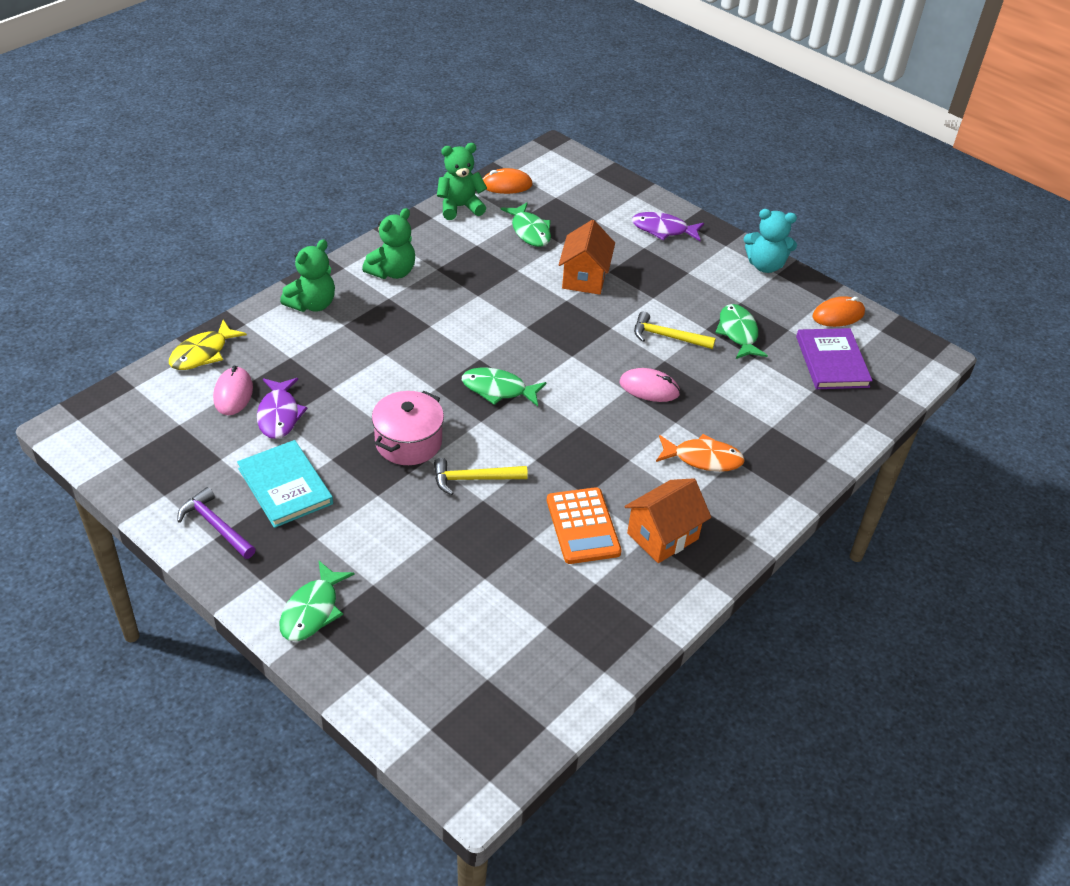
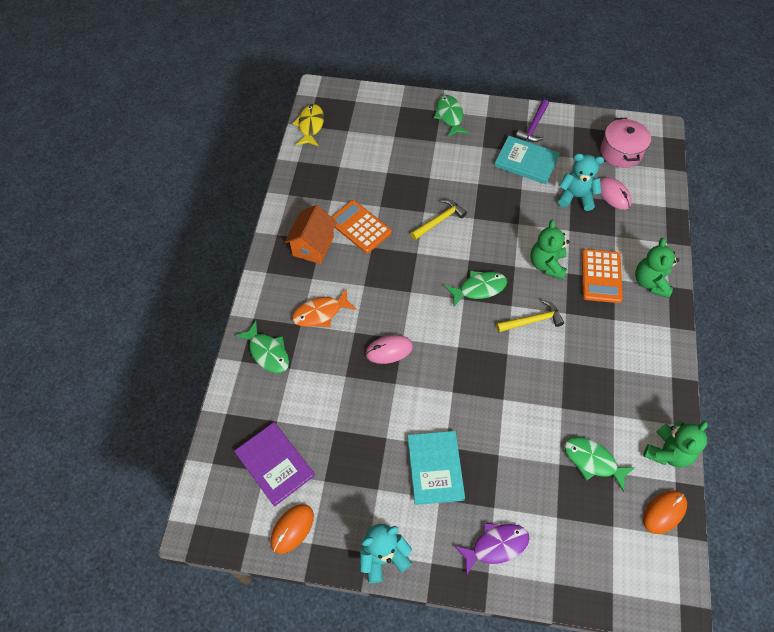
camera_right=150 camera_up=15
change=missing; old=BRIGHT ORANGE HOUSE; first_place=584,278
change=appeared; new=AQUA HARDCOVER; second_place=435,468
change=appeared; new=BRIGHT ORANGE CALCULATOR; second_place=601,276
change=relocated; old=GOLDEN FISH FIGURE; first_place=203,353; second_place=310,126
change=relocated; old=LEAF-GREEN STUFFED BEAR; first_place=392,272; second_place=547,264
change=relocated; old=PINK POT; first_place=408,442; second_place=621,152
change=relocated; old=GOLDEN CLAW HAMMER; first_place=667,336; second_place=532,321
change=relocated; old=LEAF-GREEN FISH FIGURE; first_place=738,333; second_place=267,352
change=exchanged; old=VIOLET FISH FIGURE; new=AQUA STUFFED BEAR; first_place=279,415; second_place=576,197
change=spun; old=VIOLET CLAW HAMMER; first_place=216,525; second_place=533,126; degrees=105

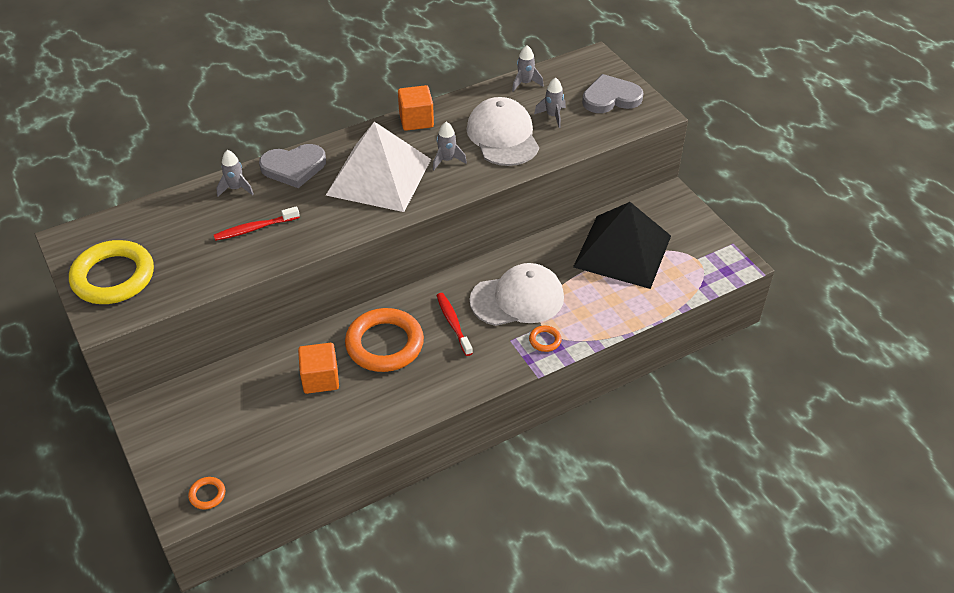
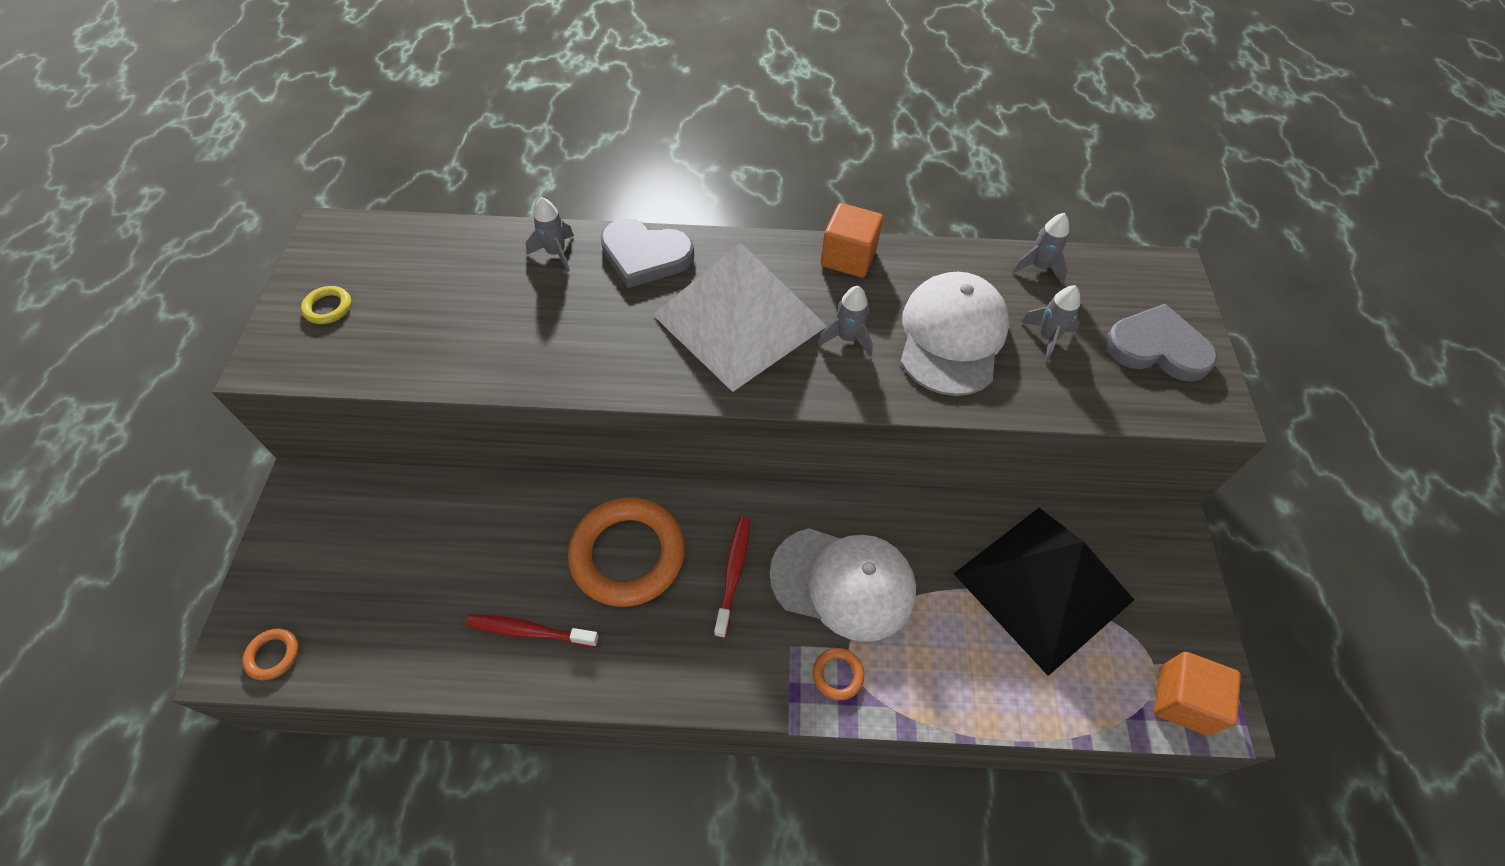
camera_right=30 camera_up=10
change=relocated; old=RED DENTAL BRUSH; first_place=255,228; second_place=529,631
change=relocated; old=BRIGHT ORANGE BLOCK; first_place=320,379; second_place=1182,700
change=size; old=GOLDEN TORUS; first_place=113,277; second_place=328,308; factor=0.41

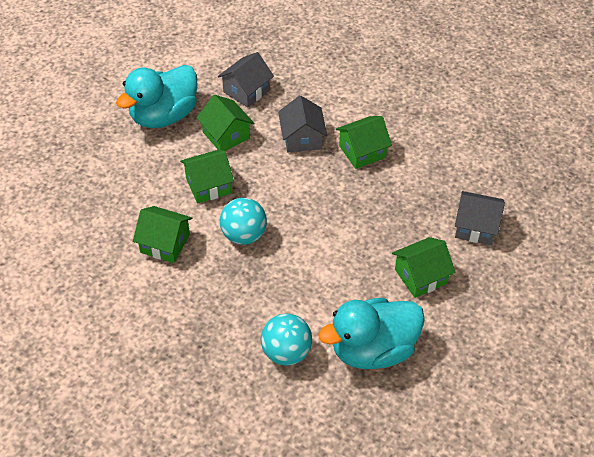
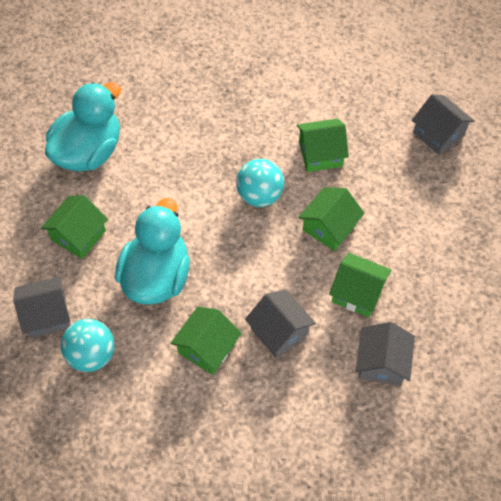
camera_right=150 camera_up=10
change=appeared; new=GREY HOUSE; second_place=438,134
change=relocated; old=AQUA DUCK; first_place=164,116; second_place=156,276
change=relocated; old=AQUA SPHERE; first_place=286,352; second_place=91,355

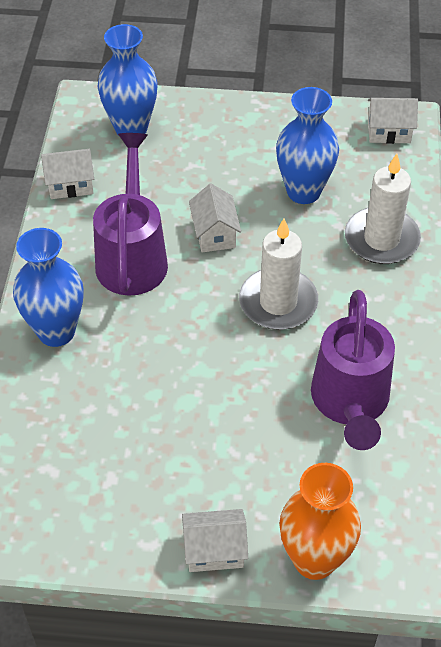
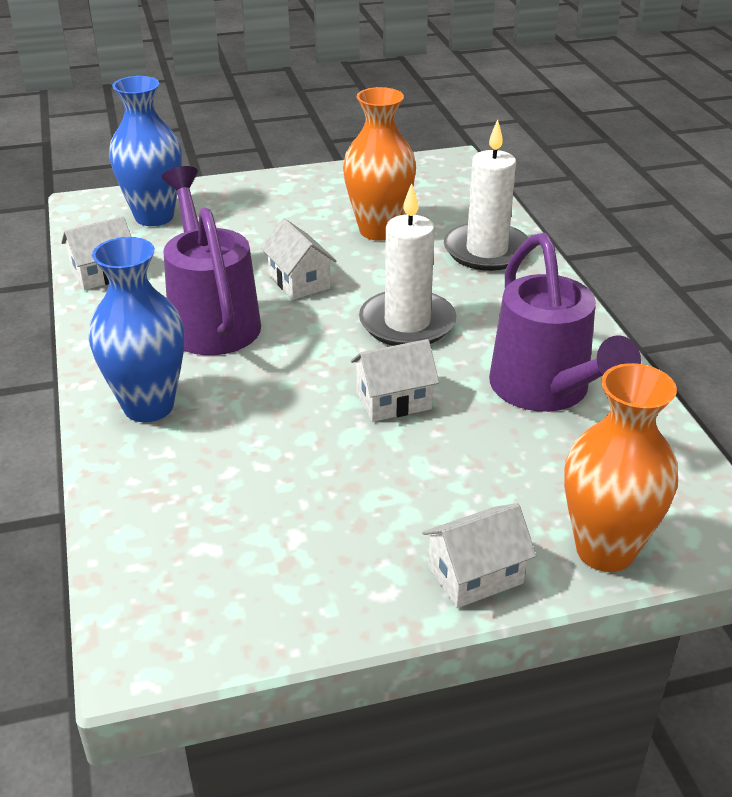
camera_right=-20 camera_up=-15
change=relocated; old=SNOW-WHITE HOUSE; first_place=389,131; second_place=393,401
change=colour; old=ROYAL BLUE VASE; new=BRIGHT ORANGE VASE; first_place=303,191; second_place=379,230

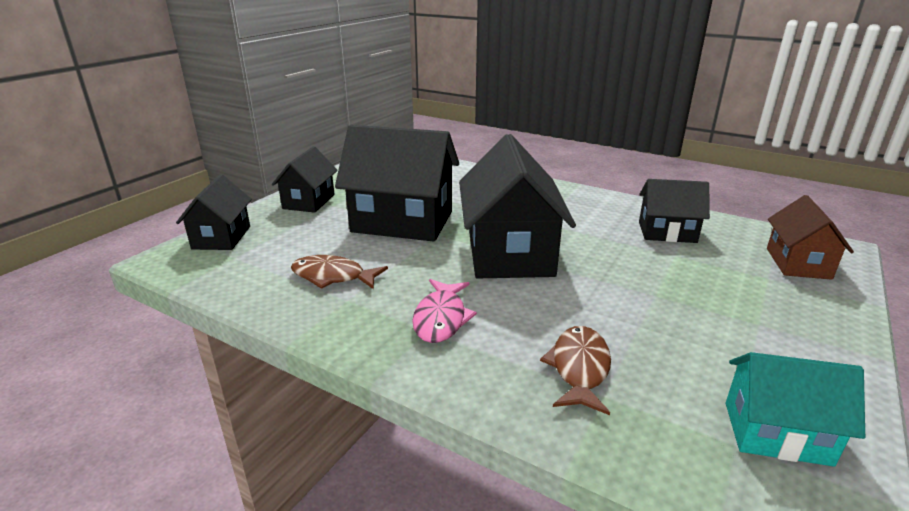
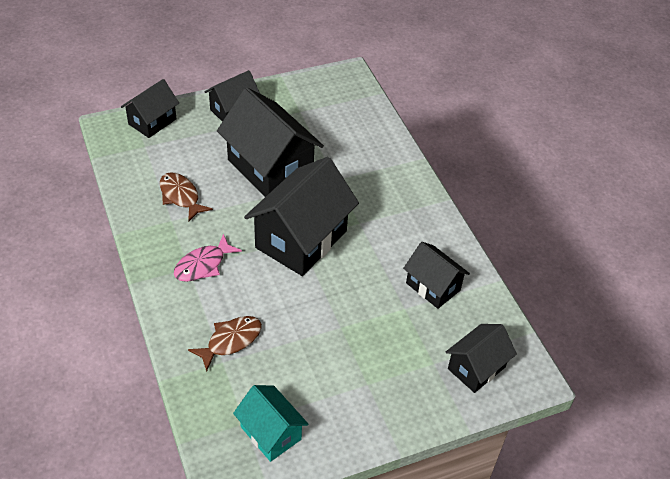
camera_right=35 camera_up=20
change=colour; old=BROWN HOUSE; new=JET-BLACK HOUSE; first_place=798,263; second_place=476,368

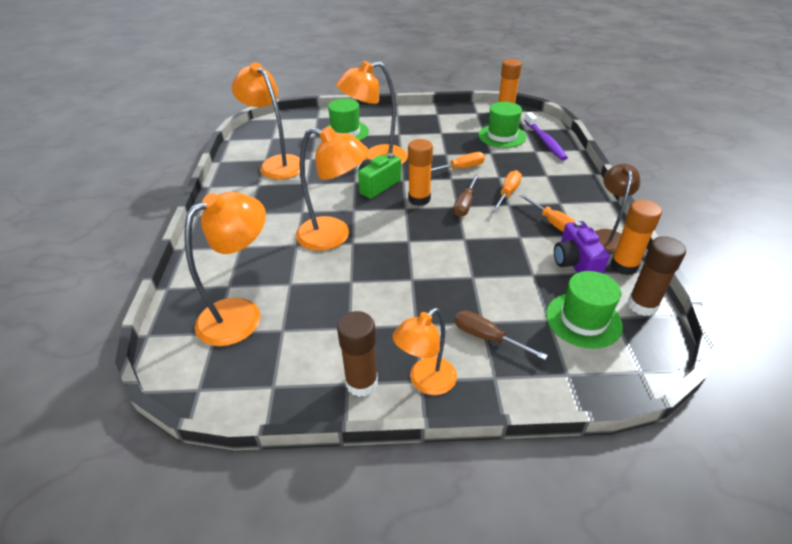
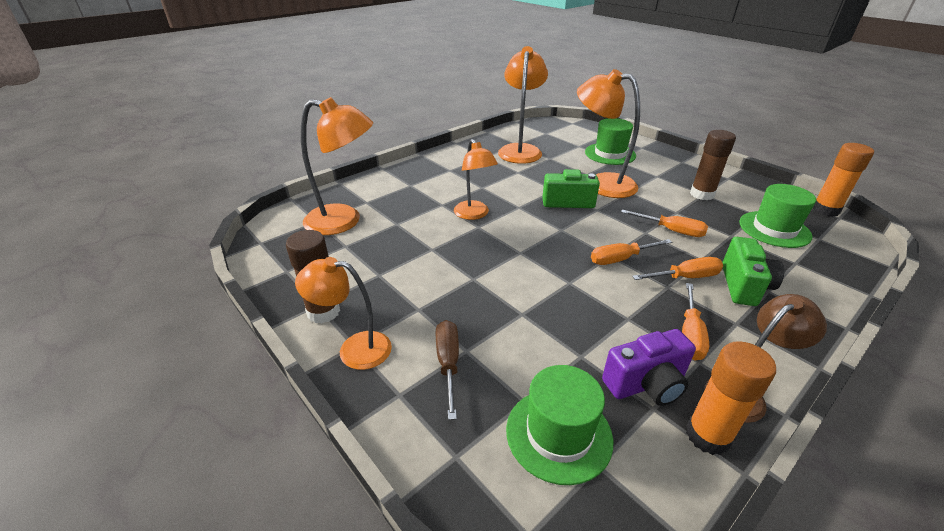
camera_right=50 camera_up=-5
change=missing; old=BRIGHT ORANGE STICK OF GLUE; first_place=419,199
change=missing; old=VIOLET DENTAL BRUSH; first_place=545,141
change=appeared; new=LEAF-GREEN PHOTO CAMERA; second_place=744,286
change=relocated; old=BROWN STICK OF GLUE; first_place=642,305; second_place=702,194
change=colour; old=BROWN HAND SCREWDRIVER; new=BRIGHT ORANGE HAND SCREWDRIVER; first_place=465,205; second_place=620,259
change=spun; old=VIOLET PHOTO CAMERA; first_place=575,264; second_place=646,384; degrees=-150
change=size; old=BRIGHT ORANGE READING LAMP; first_place=334,236; second_place=474,214; factor=0.65

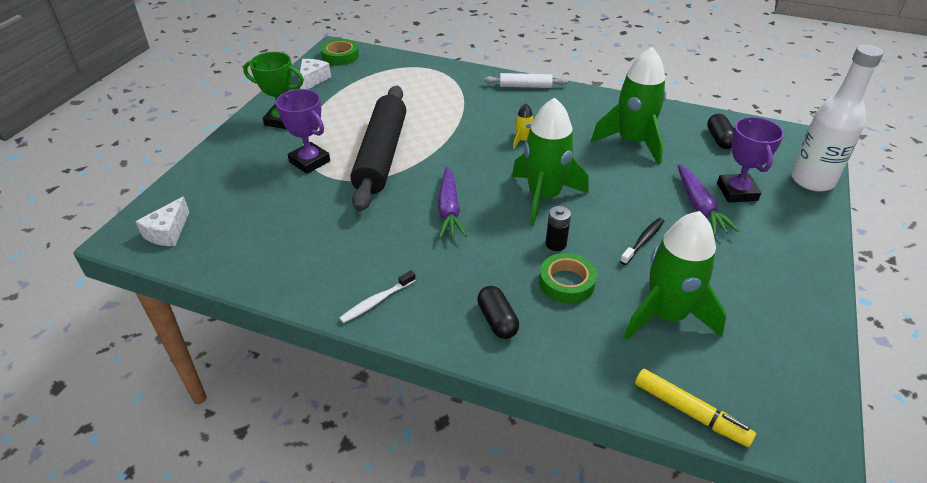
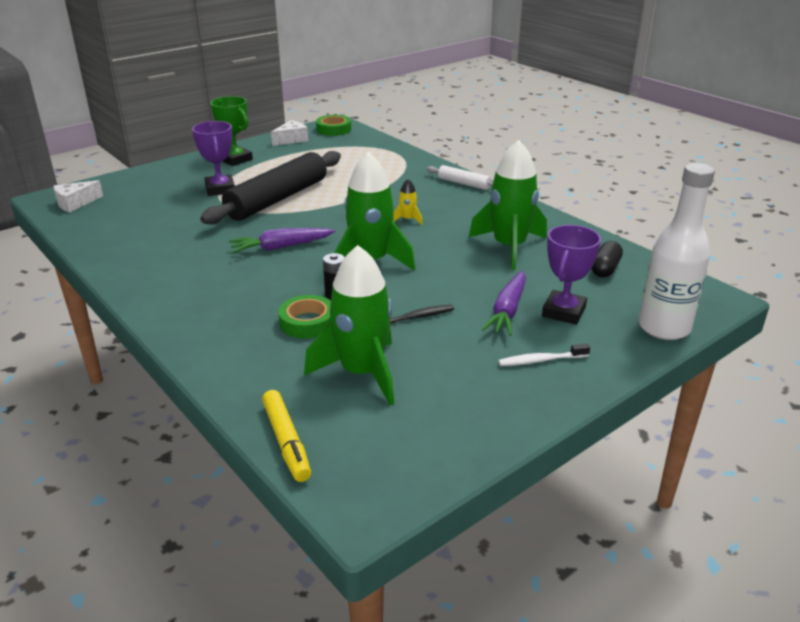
camera_right=30 camera_up=-10
change=missing; old=JET-BLACK CAPSULE; first_place=497,320
change=relocated; old=SNOW-WHITE DENTAL BRUSH; first_place=376,301; second_place=541,360
change=spun; old=VIOLET CARROT; first_place=449,210; second_place=281,247; degrees=45

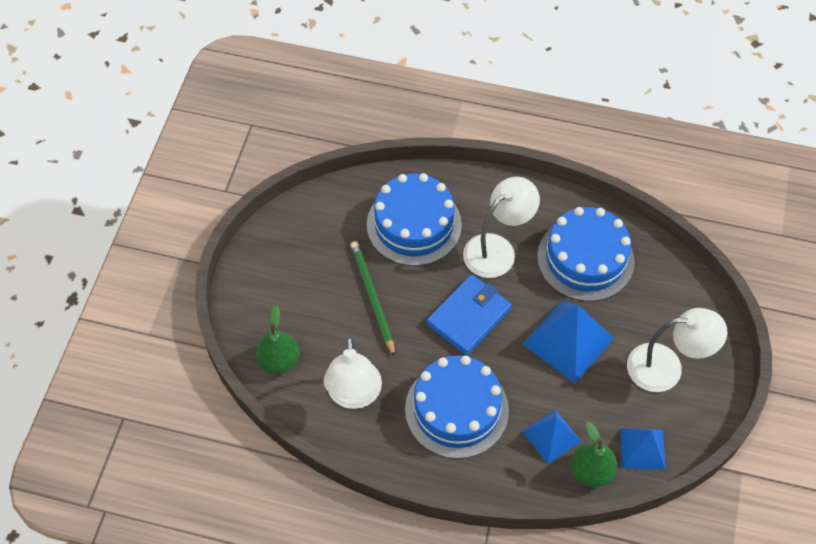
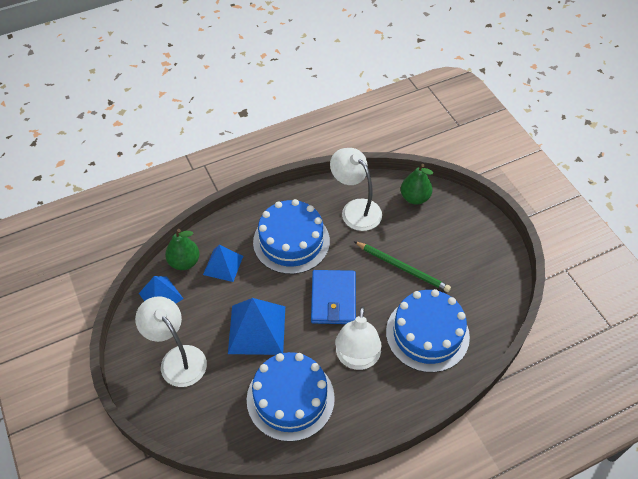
camera_right=140 camera_up=-5
change=spun; old=SNOW-WHITE READING LAMP; first_place=666,367; second_place=177,358; degrees=90

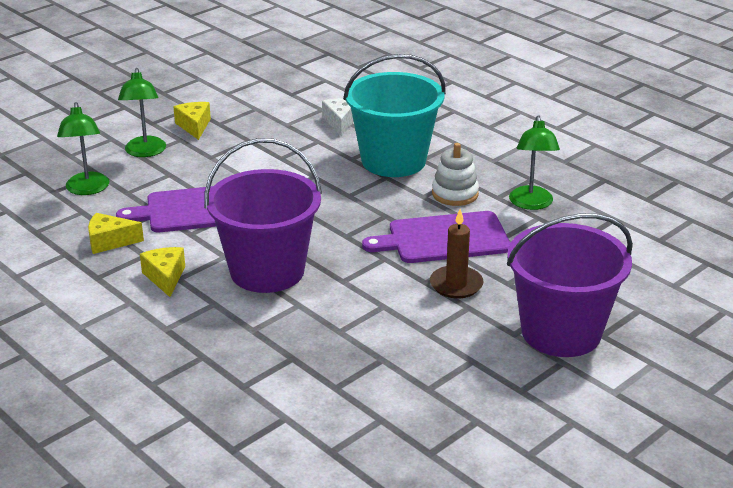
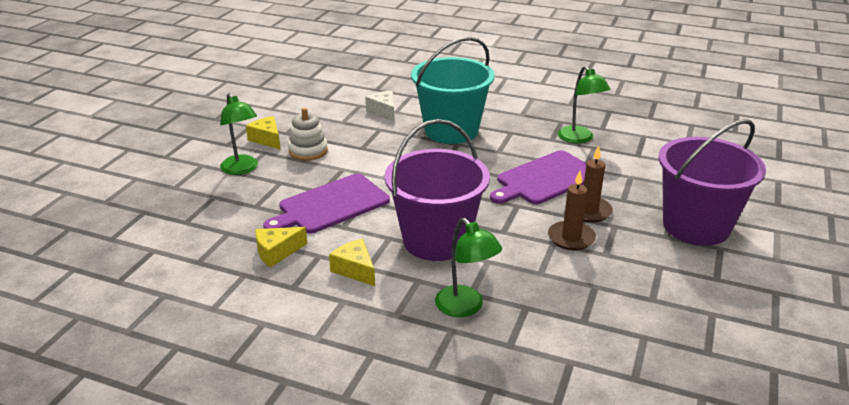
camera_right=-25 camera_up=0
change=appeared; new=BROWN PILLAR CANDLE; second_place=571,238
change=relocated; old=LEAF-GREEN READING LAMP; first_place=87,189; second_place=465,307
change=relocated; old=SNOW-WHITE RING STACKER; first_place=455,194; second_place=308,151

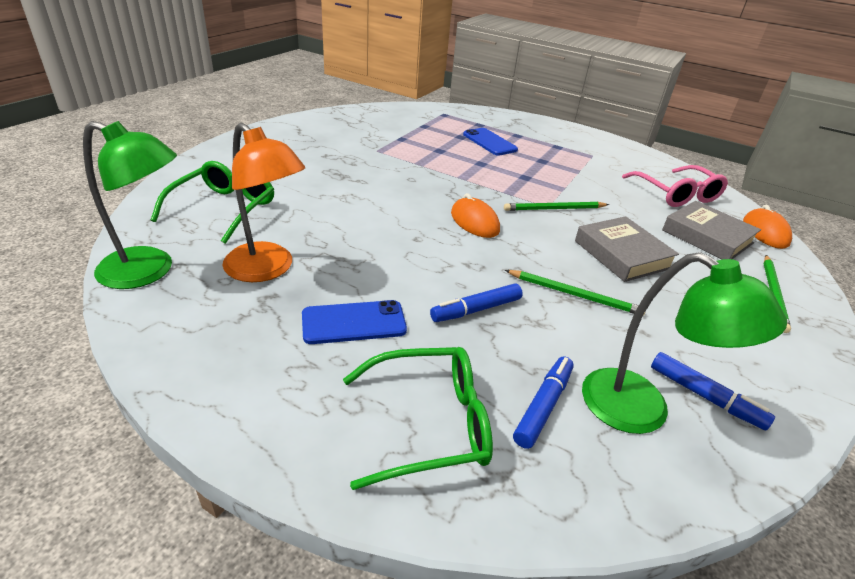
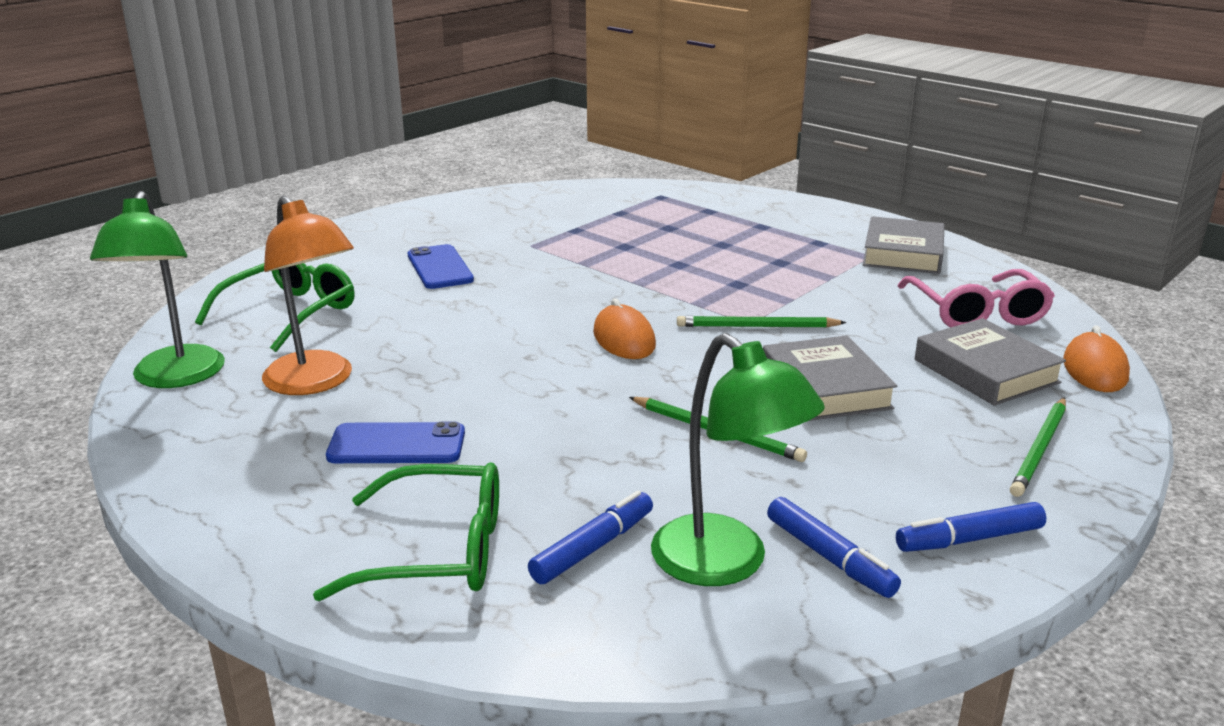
camera_right=15 camera_up=-10
change=appeared; new=GREY HARDCOVER; second_place=903,253
change=relocated; old=ROYAL BLUE FELT PEN; first_place=476,309; second_place=969,539
change=relocated; old=ROYAL BLUE PHONE; first_place=489,142; second_place=440,268
change=spun; old=LEAF-GREEN READING LAMP; first_place=149,271; second_place=175,378; degrees=60

